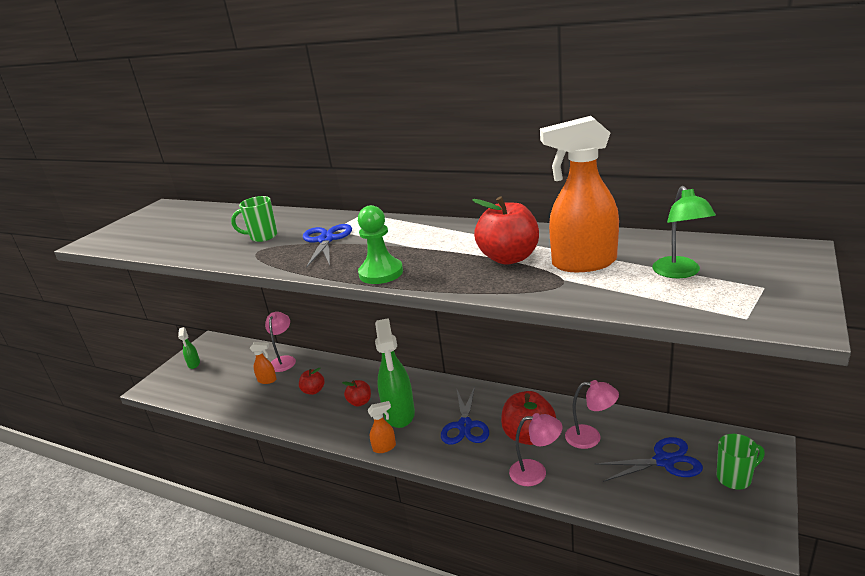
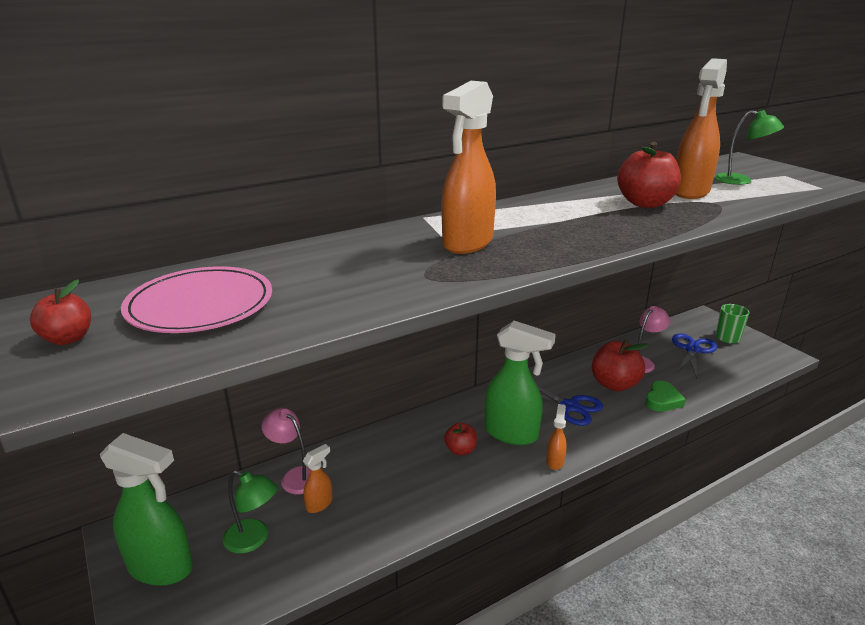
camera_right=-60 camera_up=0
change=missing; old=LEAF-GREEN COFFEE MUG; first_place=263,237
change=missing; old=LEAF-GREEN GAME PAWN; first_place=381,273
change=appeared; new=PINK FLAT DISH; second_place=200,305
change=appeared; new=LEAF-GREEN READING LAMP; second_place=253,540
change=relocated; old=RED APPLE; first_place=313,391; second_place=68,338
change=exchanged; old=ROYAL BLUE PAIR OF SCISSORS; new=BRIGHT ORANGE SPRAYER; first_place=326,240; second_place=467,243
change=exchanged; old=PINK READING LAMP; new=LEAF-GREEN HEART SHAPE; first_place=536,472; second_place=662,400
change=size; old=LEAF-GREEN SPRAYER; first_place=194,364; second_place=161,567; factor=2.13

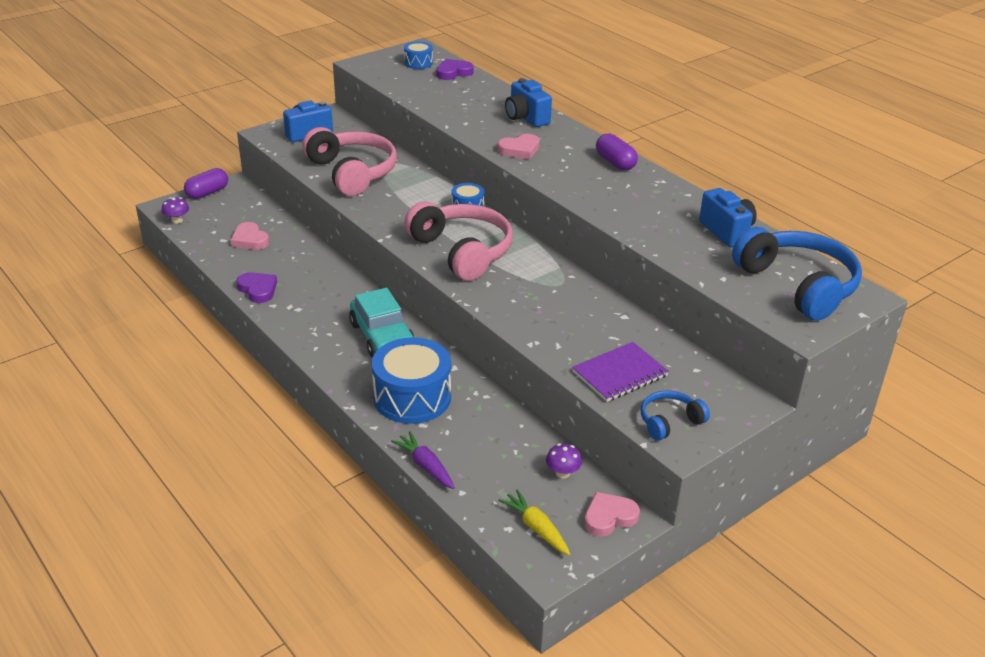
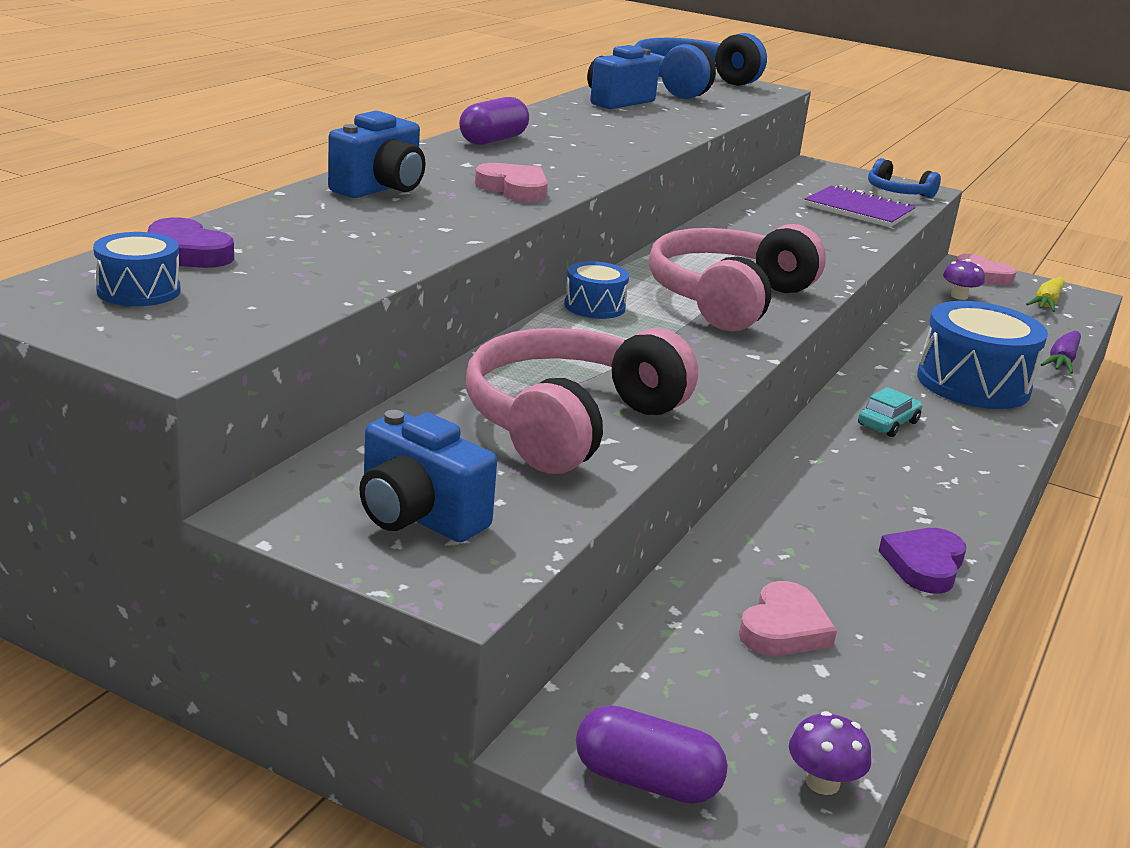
camera_right=-115 camera_up=-10
change=size; old=AQUA TOY CAR; first_place=382,336; second_place=888,423; factor=0.51

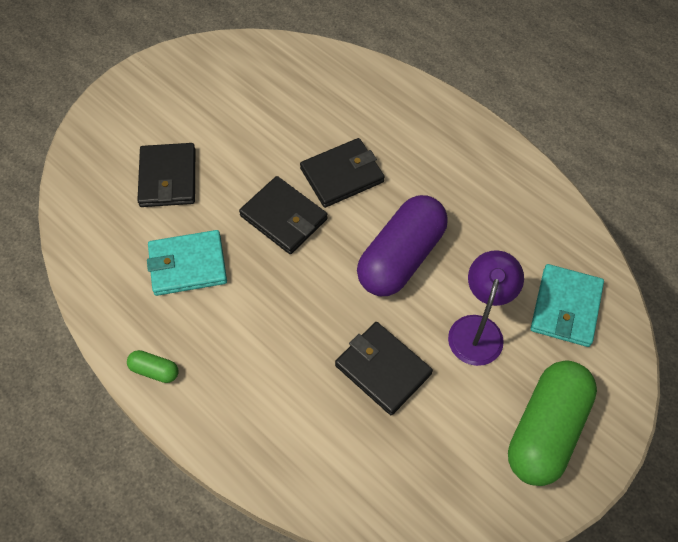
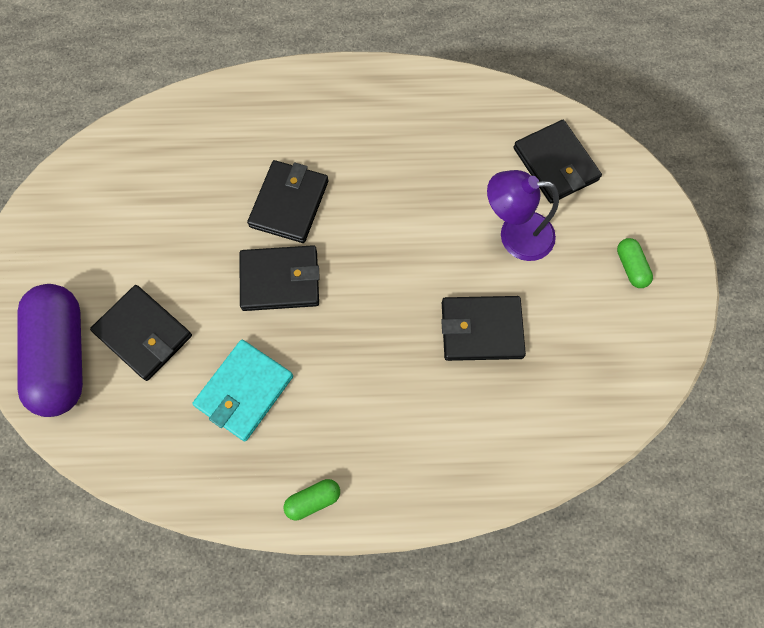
camera_right=-45 camera_up=10
change=relocated; old=VIOLET CAPSULE; first_place=401,257; second_place=62,356
change=colour; old=AQUA WALLET; new=JET-BLACK WALLET; first_place=565,307; second_place=555,164
change=spun; old=VIOLET READING LAMP; first_place=478,329; second_place=515,235; degrees=-60
change=size; old=LEAF-GREEN CAPSULE; first_place=546,430; second_place=631,267; factor=0.42

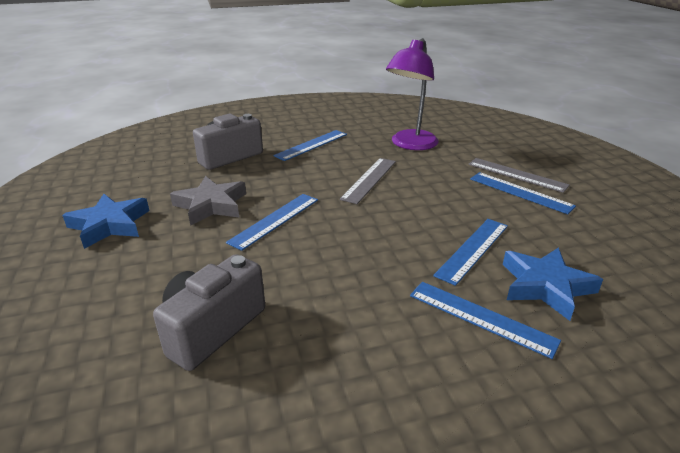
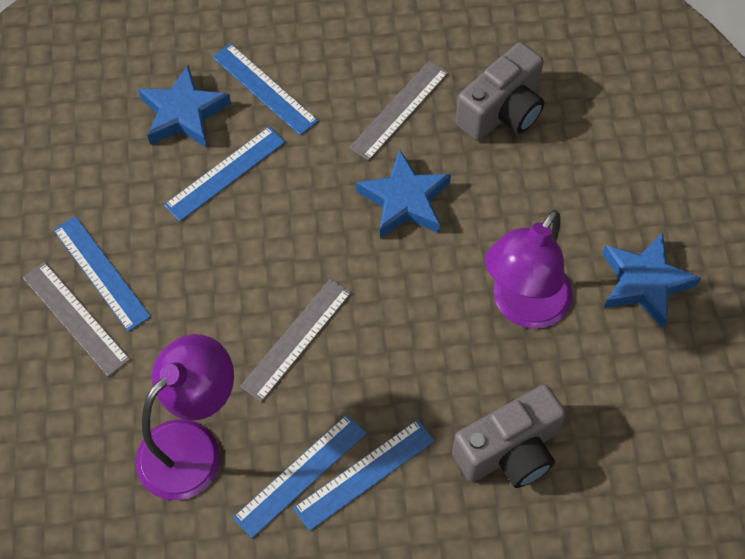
camera_right=-170 camera_up=30
change=appeared; new=GREY MEASURING STICK; second_place=399,110
change=appeared; new=ROYAL BLUE STAR; second_place=404,200
change=relocated; old=ROYAL BLUE MEASURING STICK; first_place=275,220; second_place=300,475
change=exchanged; old=GREY STAR; new=VIOLET READING LAMP; first_place=211,205; second_place=523,307

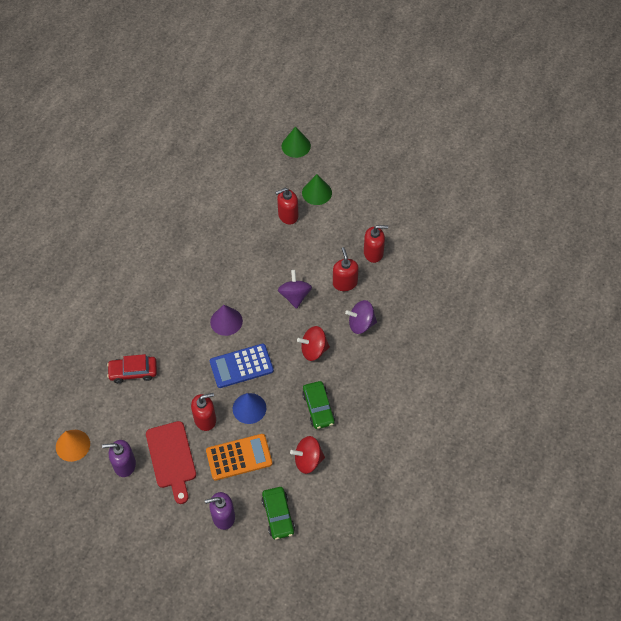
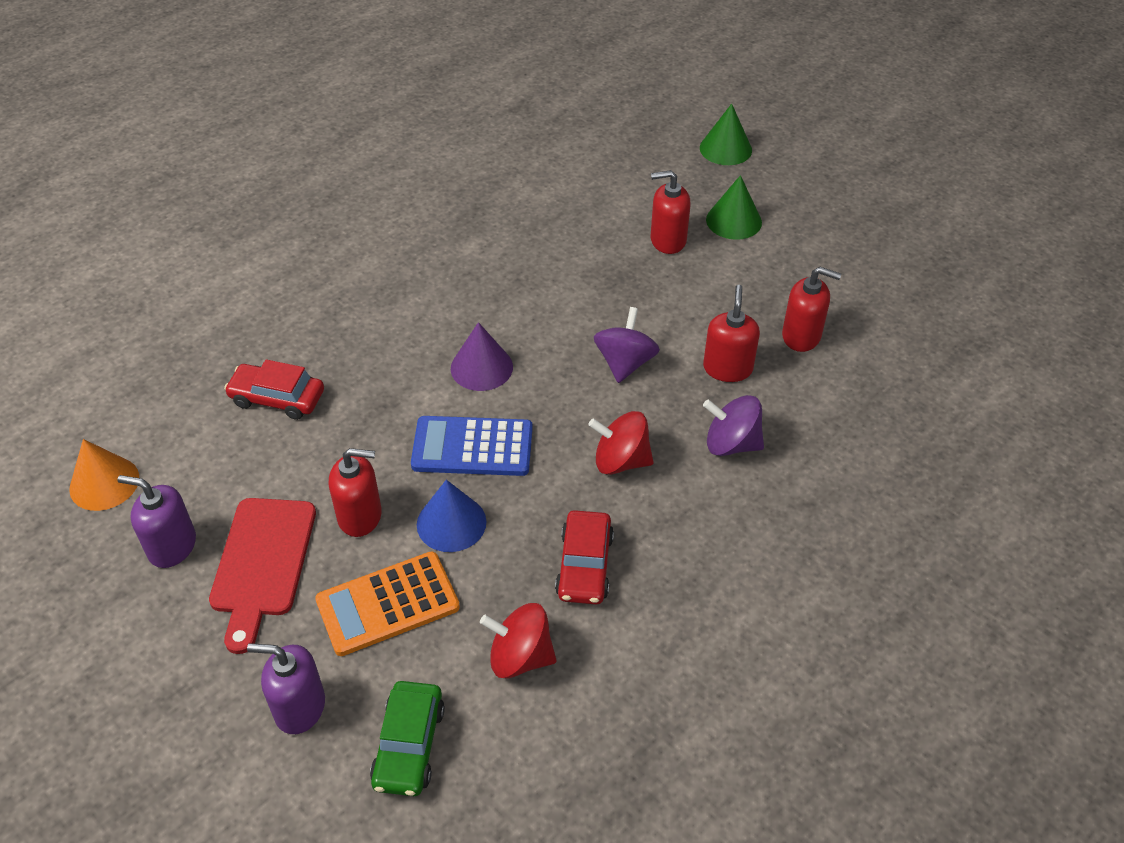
camera_right=20 camera_up=-10
change=colour; old=LEAF-GREEN TOY CAR; new=RED TOY CAR; first_place=318,408; second_place=584,565
change=spun; old=BRIGHT ORANGE CALCULATOR; first_place=239,457; second_place=388,604; degrees=150

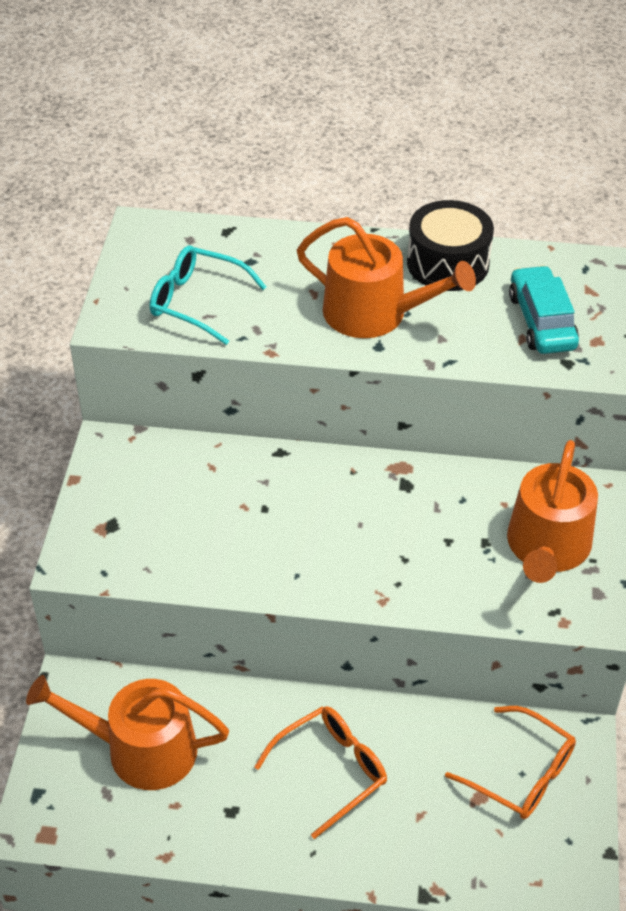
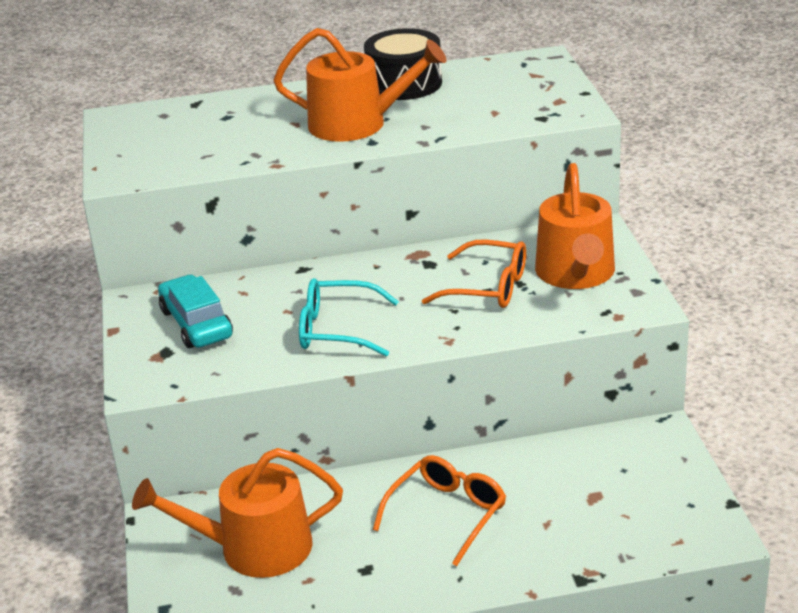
camera_right=-15 camera_up=-15
change=relocated; old=AQUA EYEGLASSES; first_place=197,302; second_place=337,329
change=relocated; old=BRIGHT ORANGE EYEGLASSES; first_place=521,773; second_place=488,287
change=relocated; old=AQUA TOY CAR; first_place=541,321; second_place=196,323

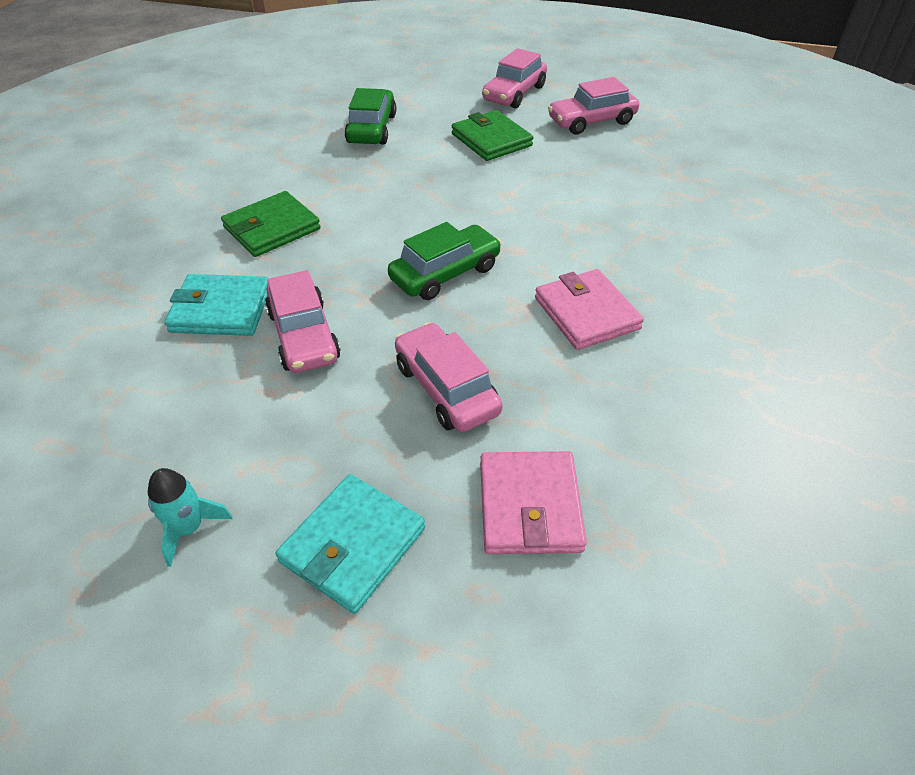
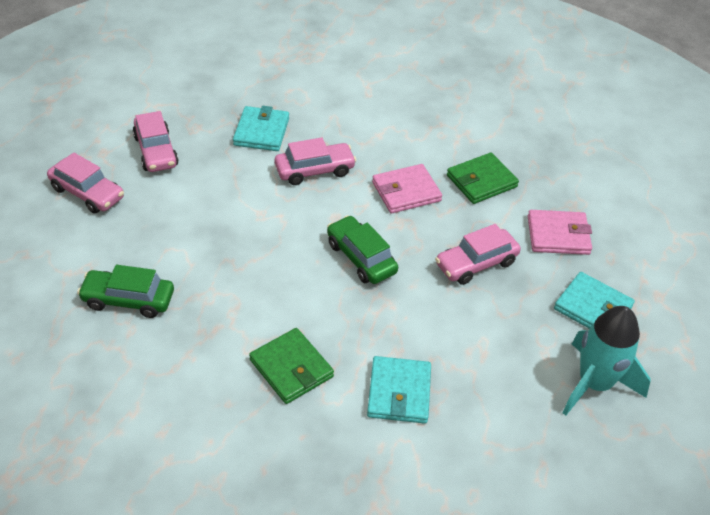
camera_right=-90 camera_up=0
change=appeared; new=AQUA WALLET; second_place=261,132
change=relocated; old=PINK TOY CAR; first_place=304,336; second_place=314,170
change=relocated; old=LEAF-GREEN WALLET; first_place=491,140; second_place=481,181
change=size; old=AQUA TOY ROCKET; first_place=189,528; second_place=594,384; factor=2.04

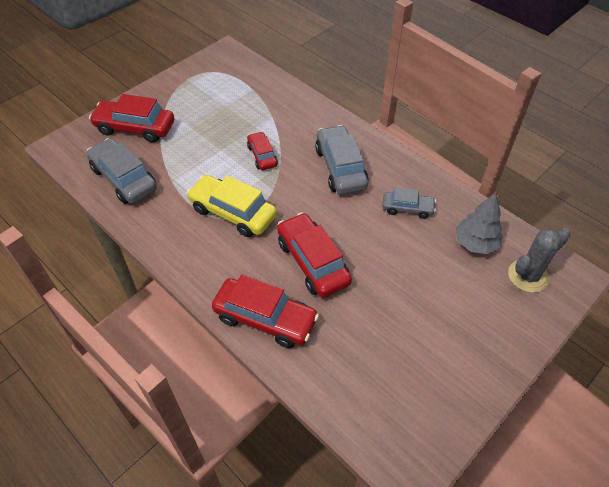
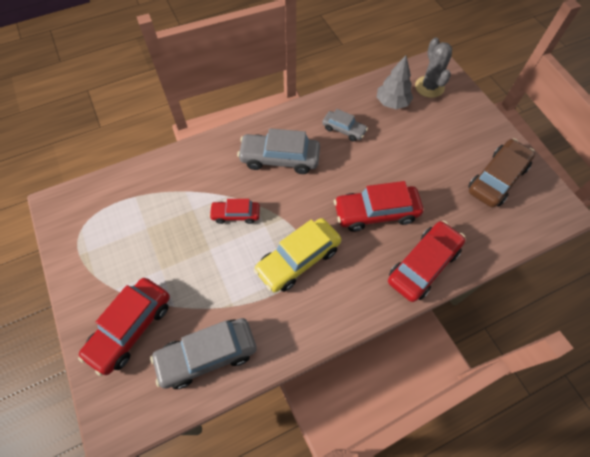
camera_right=-70 camera_up=10
change=appeared; new=BROWN TOY CAR; second_place=497,179
change=spun; old=GREY TOY CAR; first_place=407,208; second_place=344,130; degrees=90

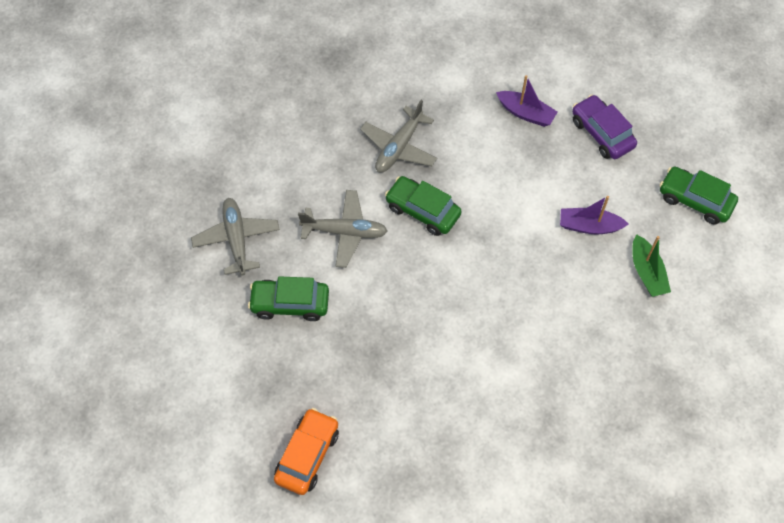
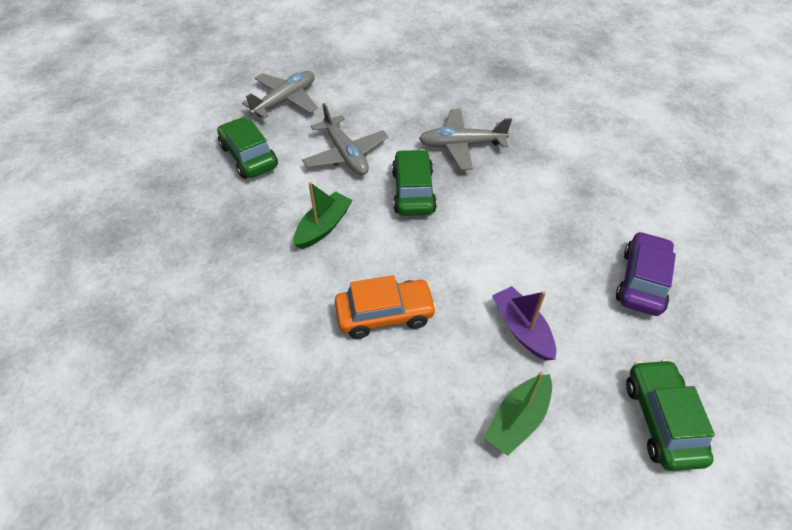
camera_right=55 camera_up=-10
change=missing; old=VIOLET TOY BOAT; first_place=525,113
change=appeared; new=LEAF-GREEN TOY BOAT; second_place=323,227
change=relocated; old=BRIGHT ORANGE TOY CAR; first_place=307,455; second_place=385,314

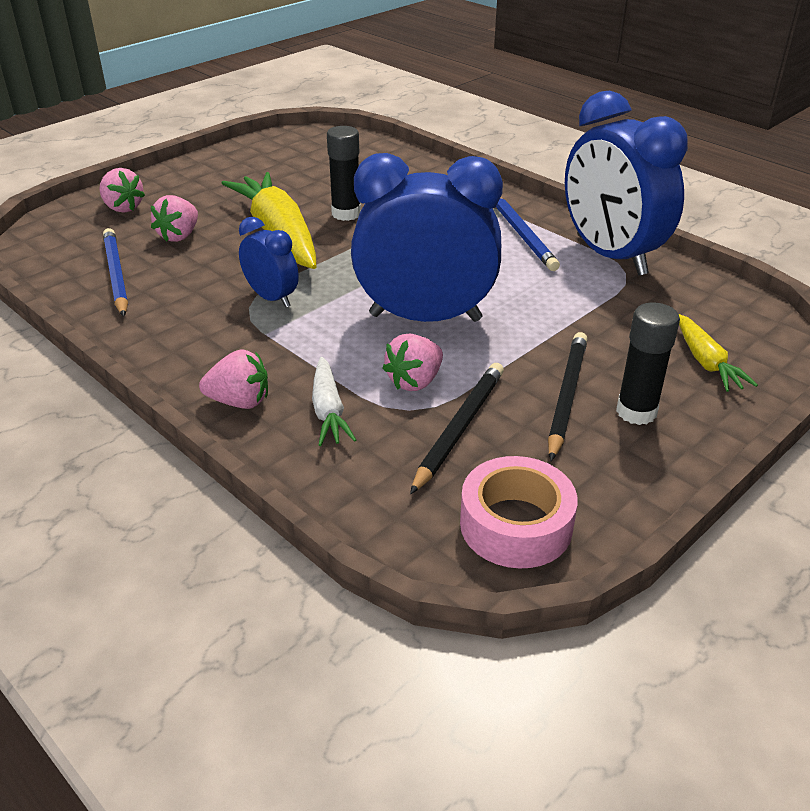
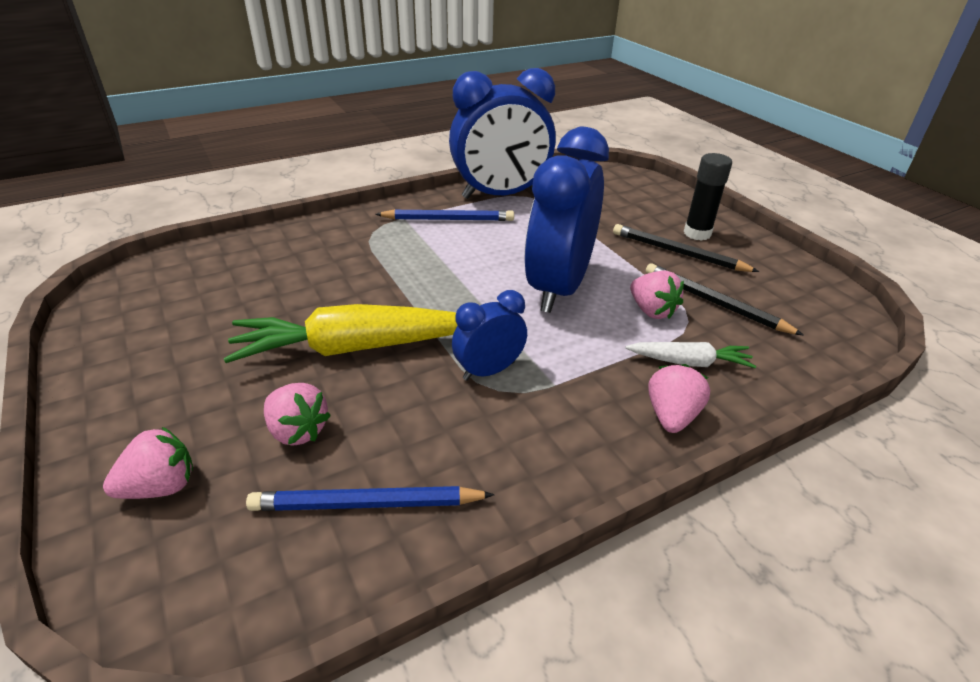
camera_right=-75 camera_up=0
change=missing; old=JET-BLACK STICK OF GLUE; first_place=346,214
change=missing; old=PINK TAPE; first_place=516,525
change=missing; old=GOLDEN CARROT; first_place=706,362

